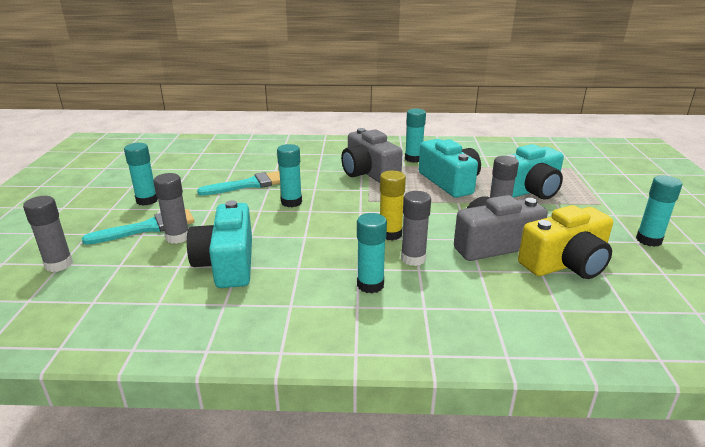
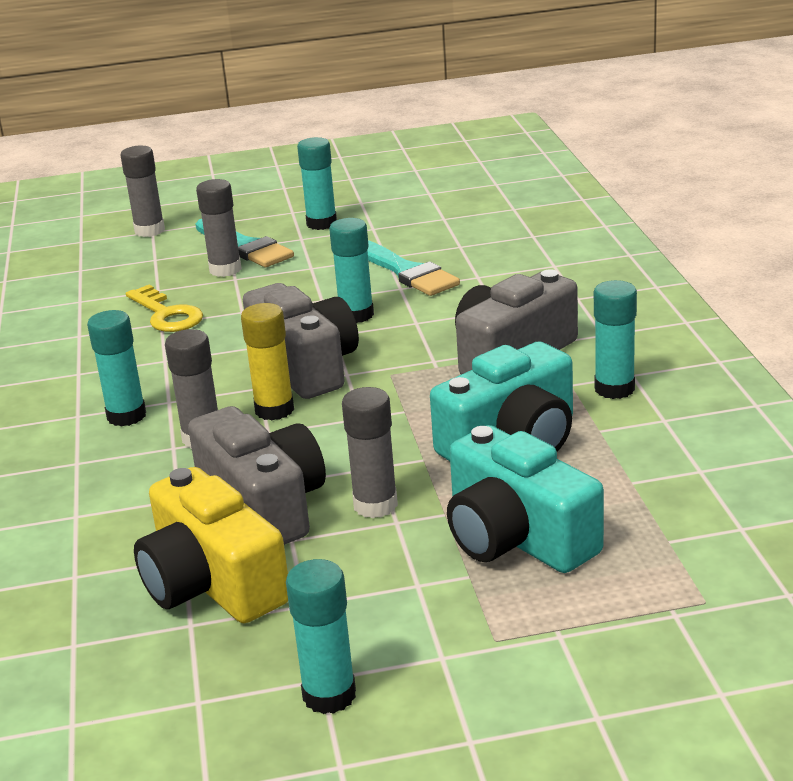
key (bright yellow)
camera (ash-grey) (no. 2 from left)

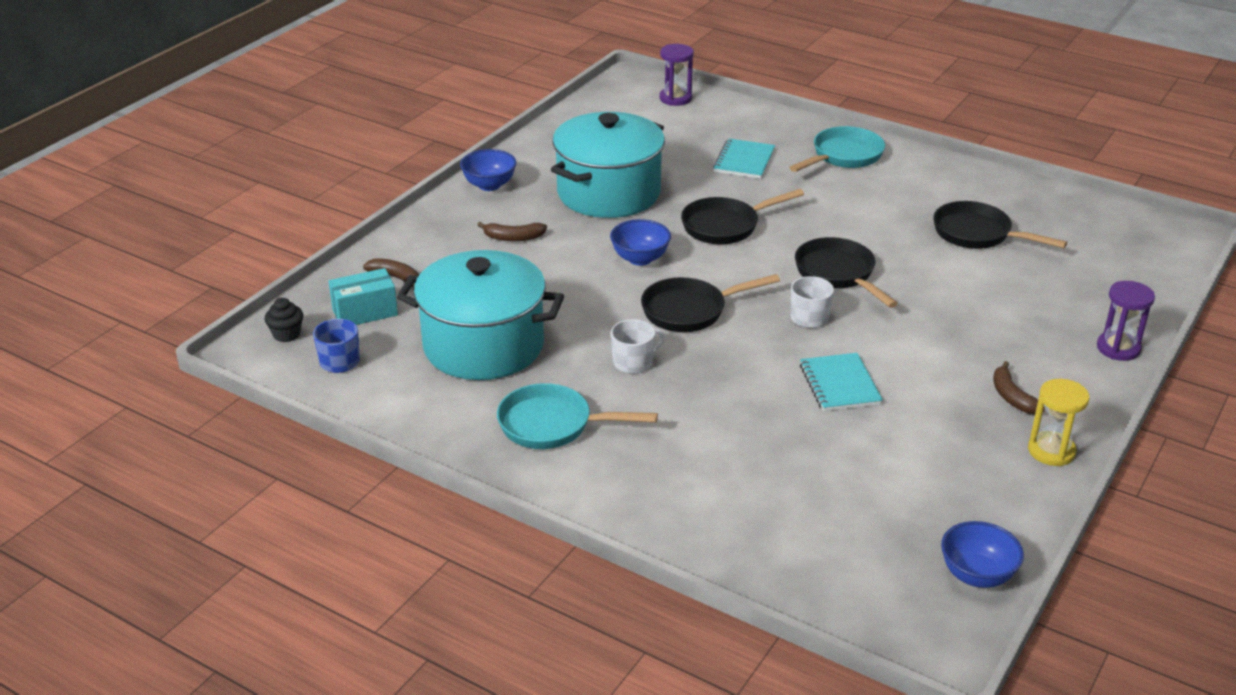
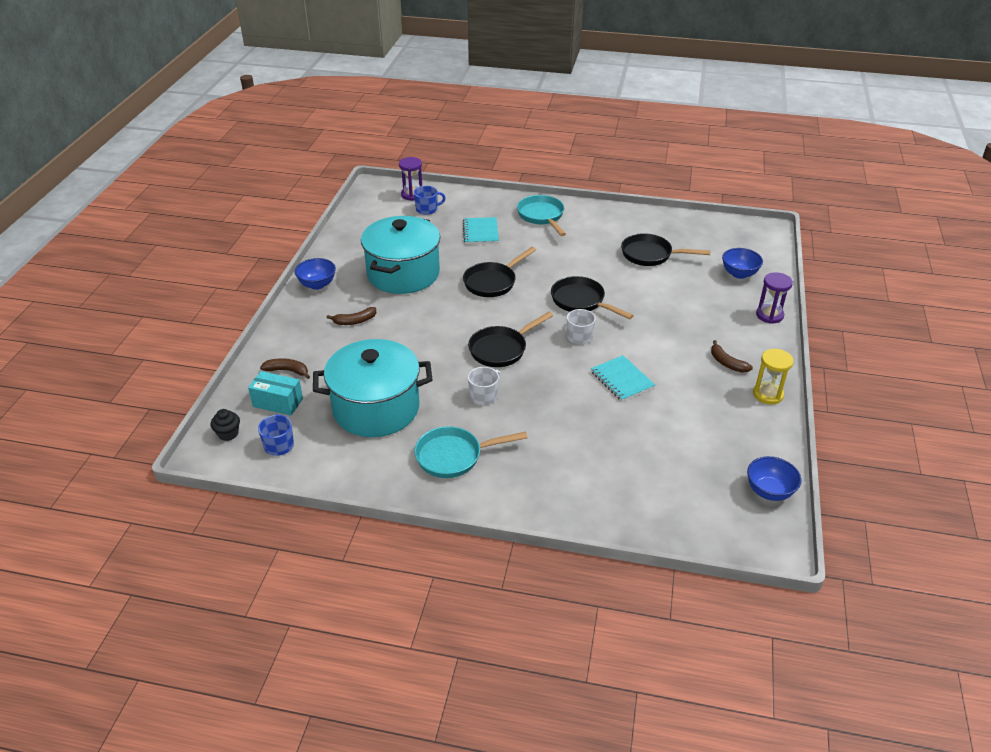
box (turquoise)
bowl (cobalt) (no. 2 from left)
pan (turquoise) (no. 2 from left)
tea mug (cobalt) (no. 2 from left)

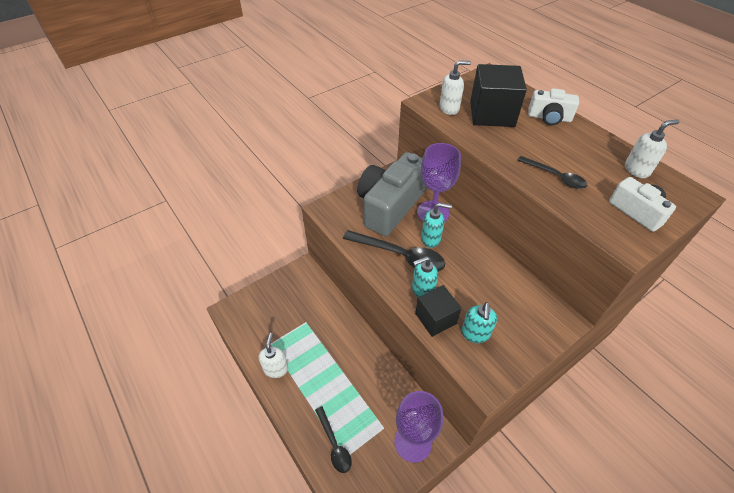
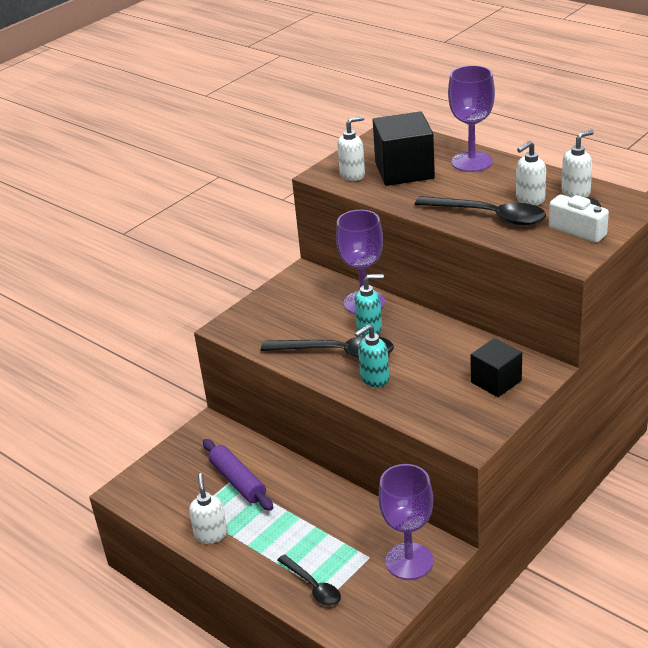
camera (ash-grey)
cube (black) (no. 2 from left)
soap pump (turquoise) (no. 3 from left in the first image)
teaspoon (black) (no. 3 from left)
chalice (royal purple) (no. 3 from left)
pastry roller (royal purple)
soap pump (pure white) (no. 3 from left)

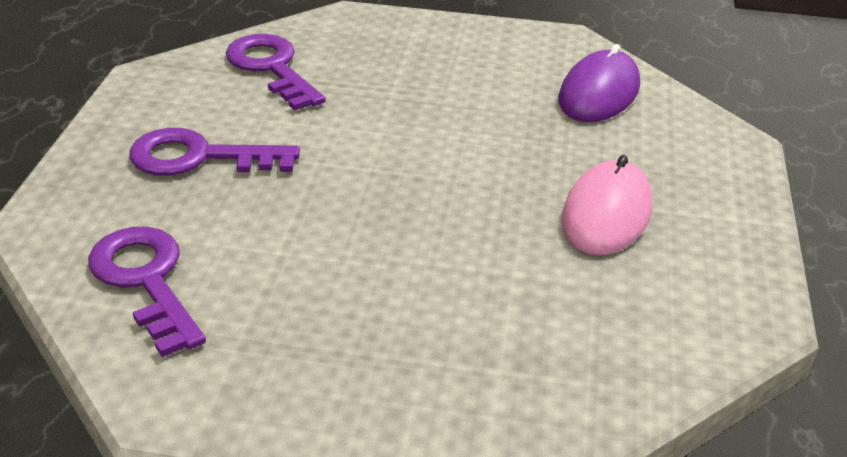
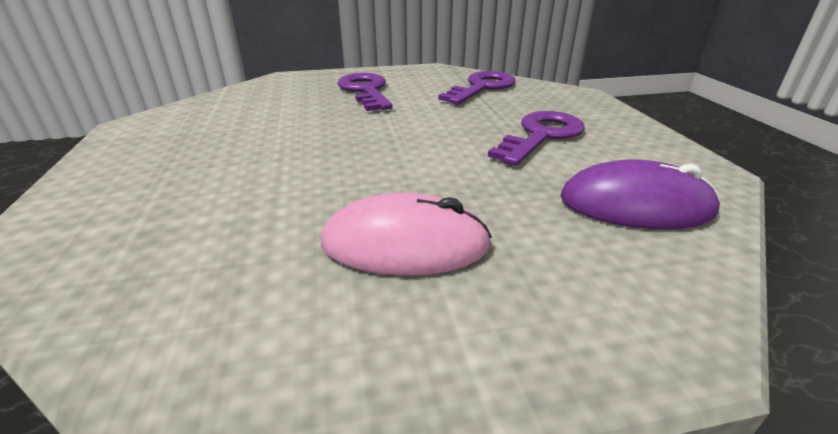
key (royal purple) (no. 3 from left)

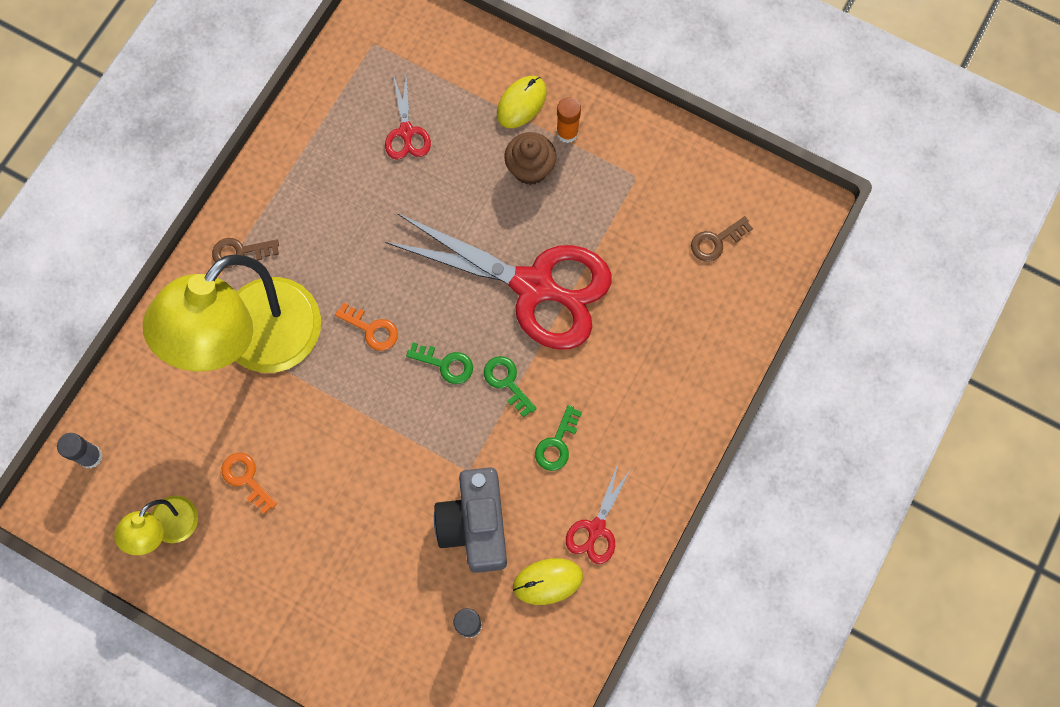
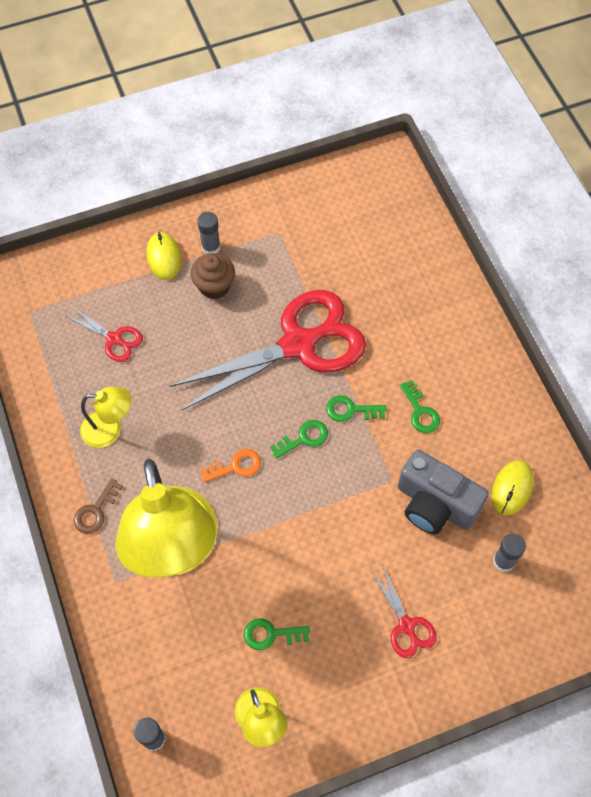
key (leaf-green) (no. 1 from left)
glue stick (ash-grey) (no. 2 from left)
pair of scissors (crimson) (no. 3 from left)
key (brown) (no. 2 from left in the first image)
desk lamp (bright yellow) (no. 1 from left)

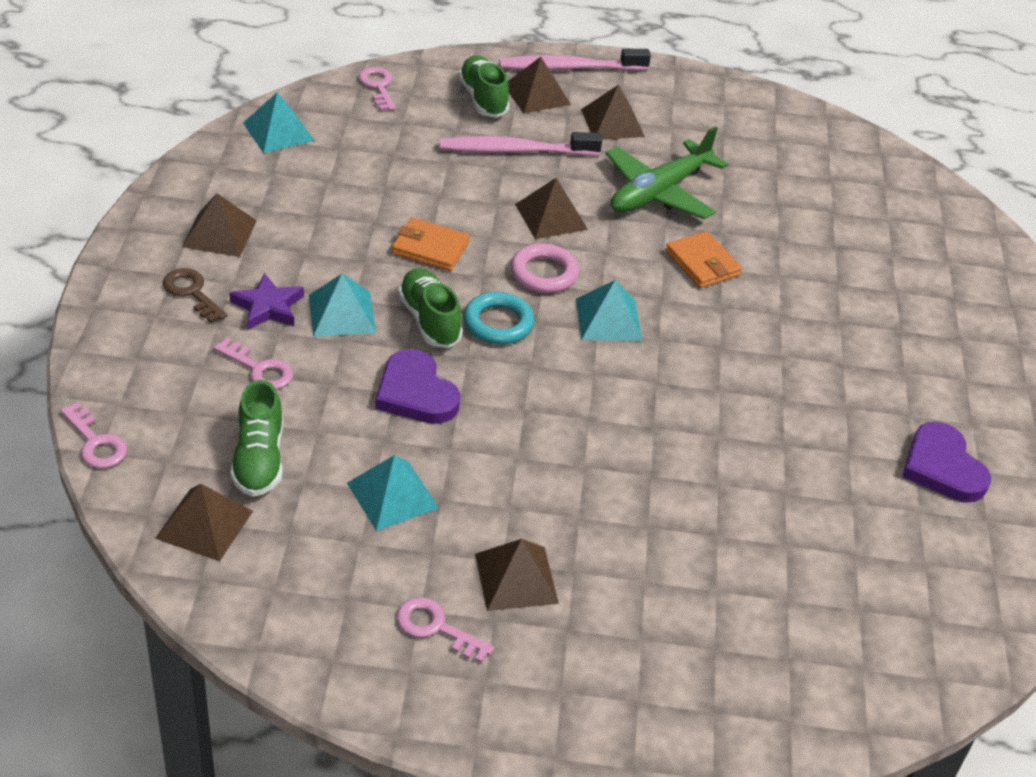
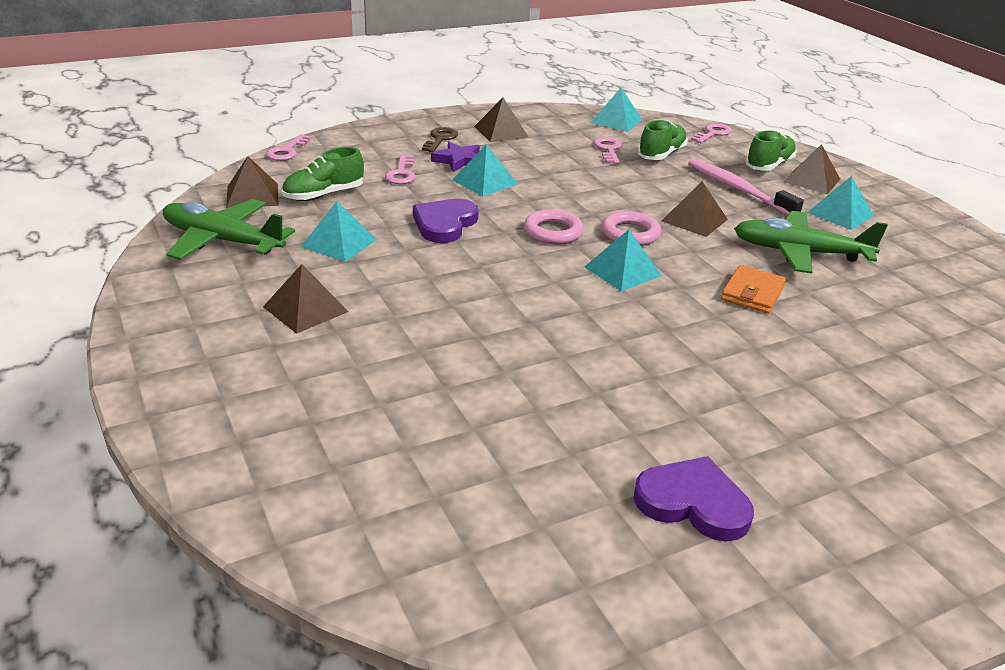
card wallet (bright orange) (no. 1 from left in the first image)
key (rose-pink) (no. 3 from left)
sneaker (leaf-green) (no. 2 from left)
ring (rose-pink) (no. 1 from left)
toothbrush (rose-pink) (no. 2 from left in the first image)
pyramid (turquoise) (no. 5 from left)
heart (royal purple) (no. 2 from left)
plane (leaf-green) (no. 1 from left)

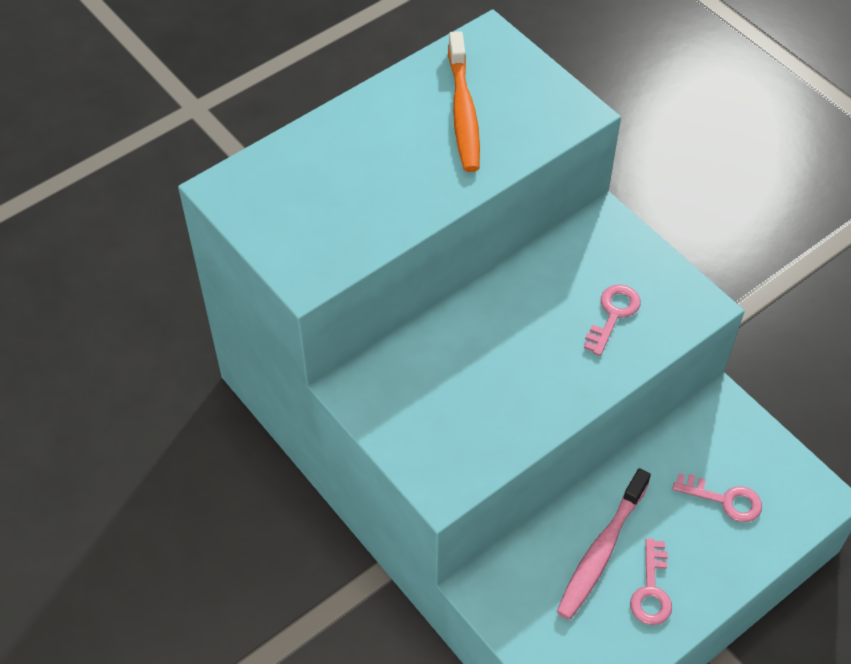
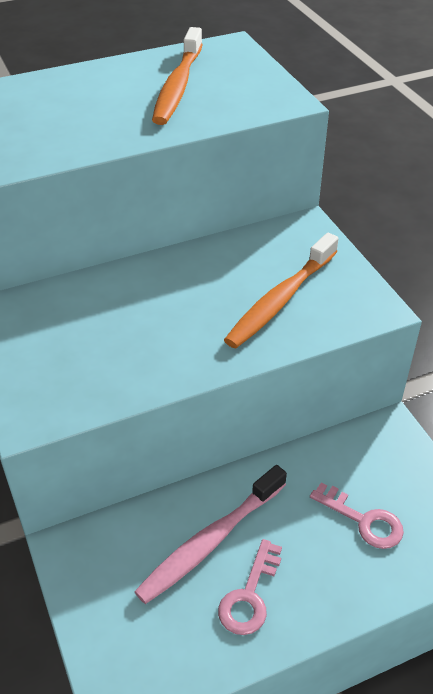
toothbrush (bright orange) (no. 2 from left)

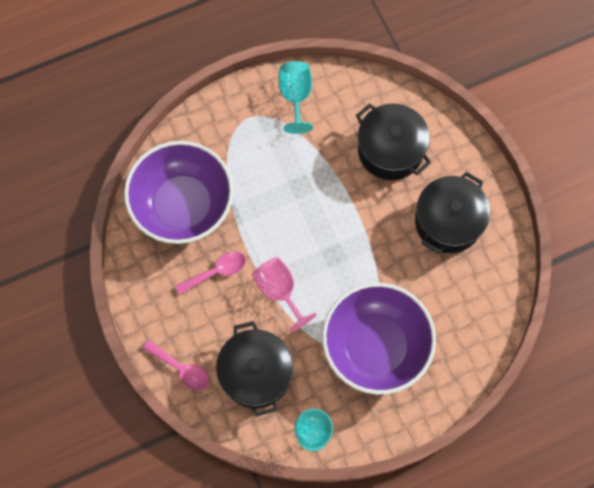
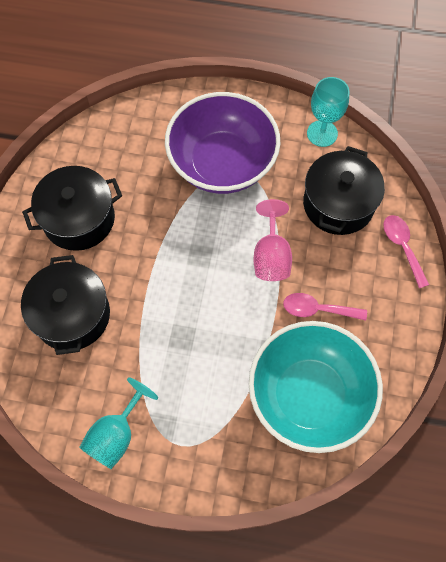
bowl (turquoise)

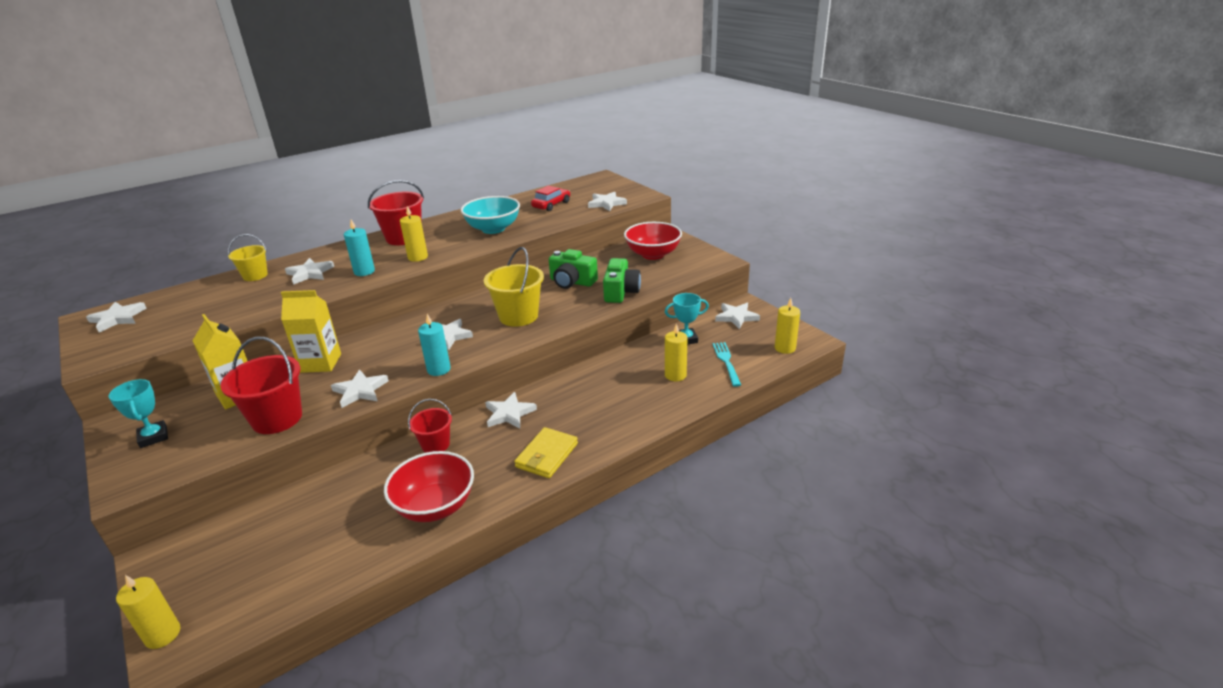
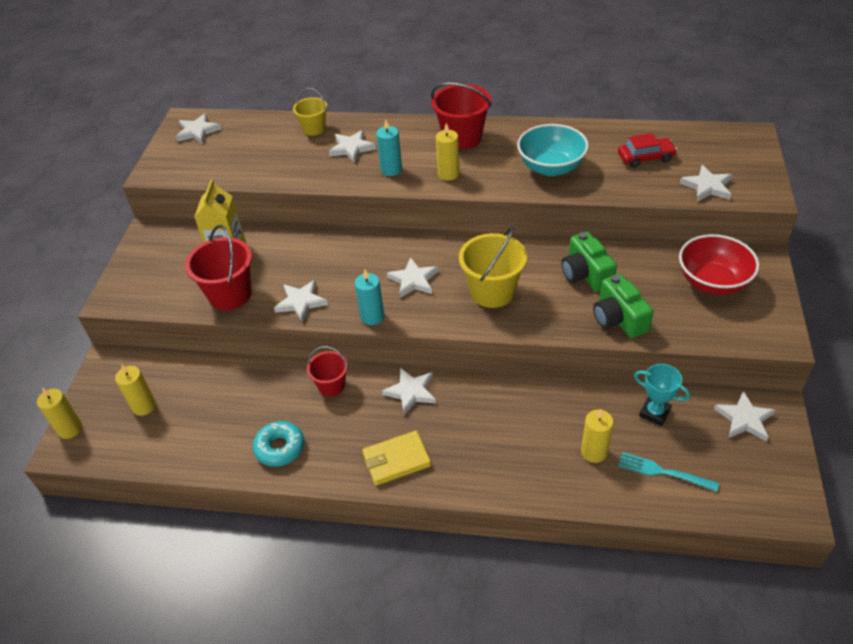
trophy (turquoise) (no. 1 from left in the first image)
juice carton (bright yellow) (no. 2 from left in the first image)
donut (turquoise)
camera (leaf-green) (no. 2 from left)
table fork (turquoise)
pillar candle (bright yellow) (no. 2 from left)

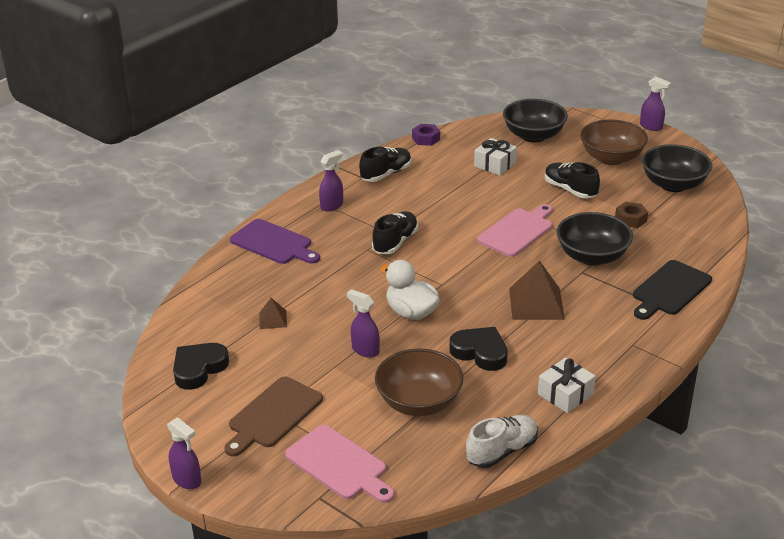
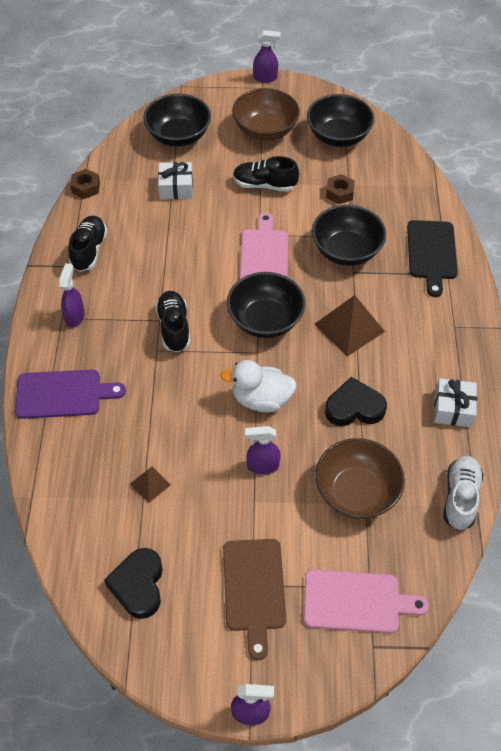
nut (brown) (no. 1 from left)
bowl (black) (no. 2 from left)

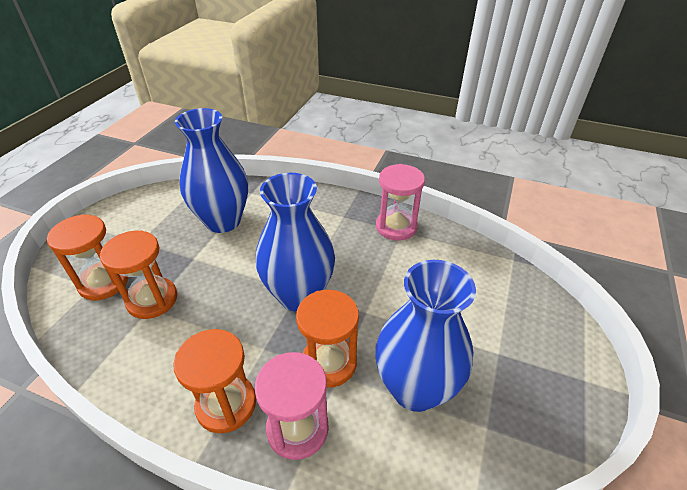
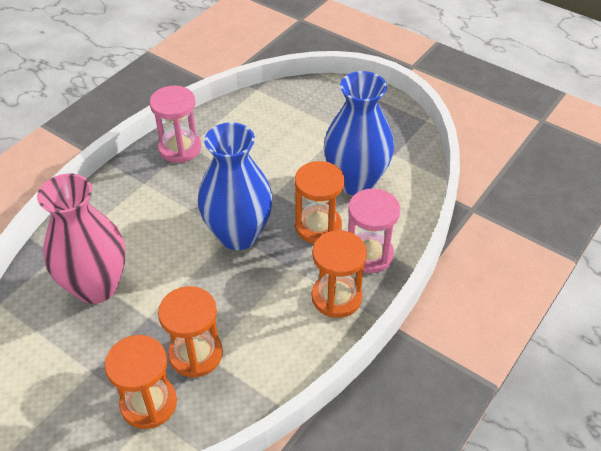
flower vase (rose-pink)

